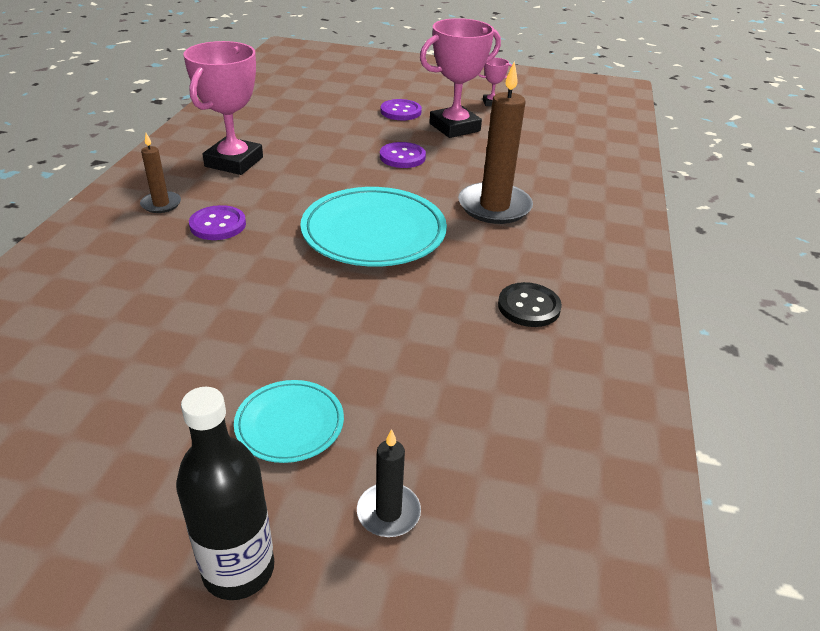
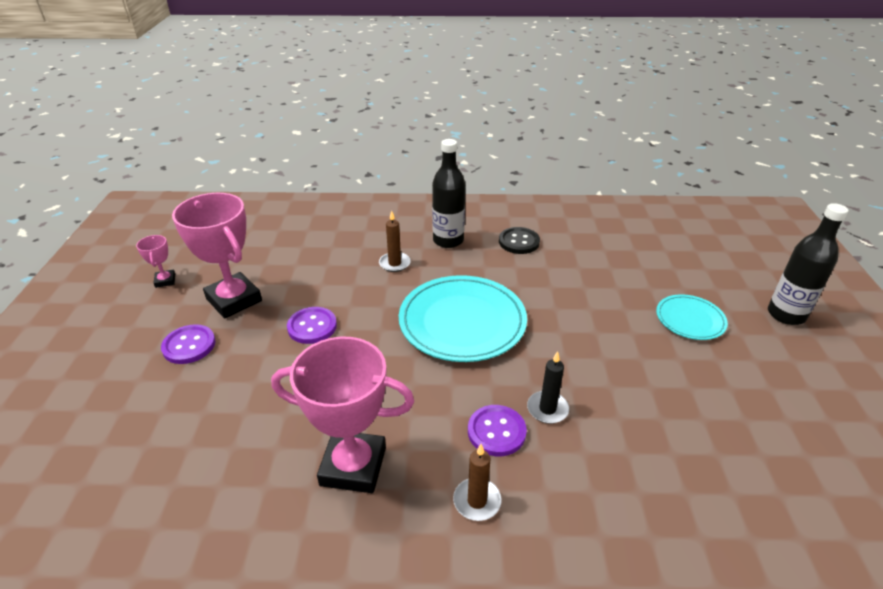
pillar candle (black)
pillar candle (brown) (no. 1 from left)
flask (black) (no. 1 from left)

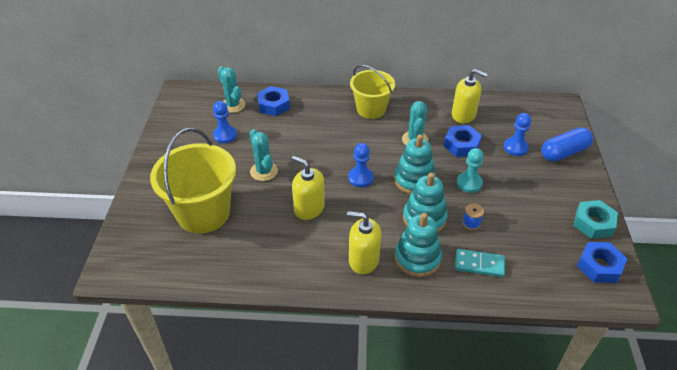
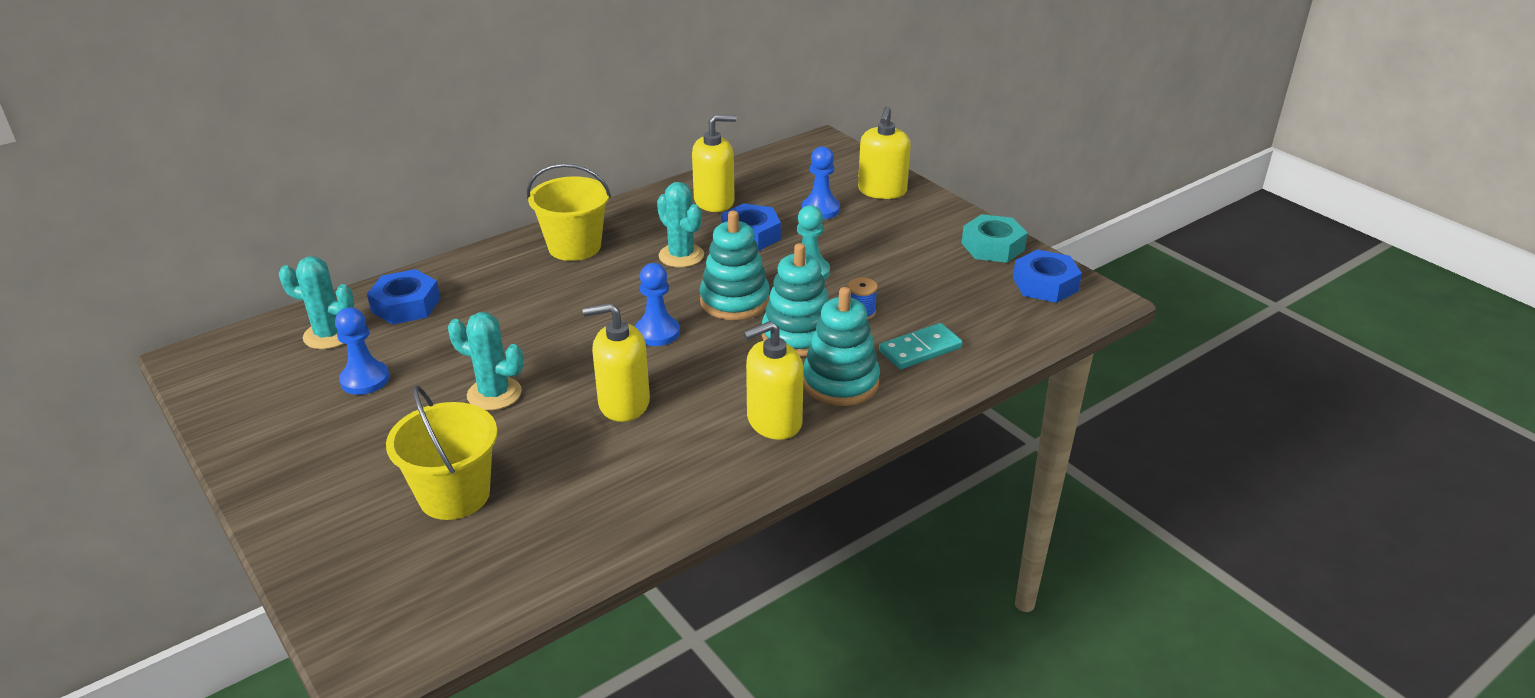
pail (bright yellow) (no. 1 from left)
soap pump (bright yellow) (no. 4 from left)

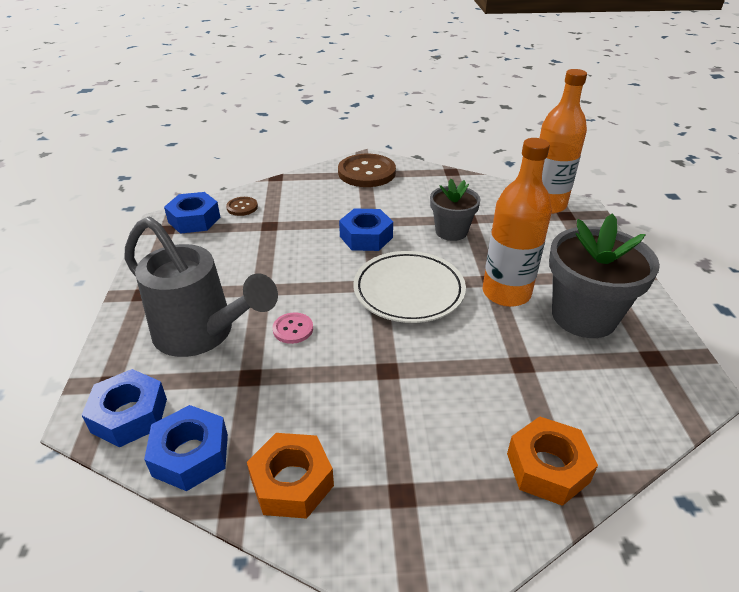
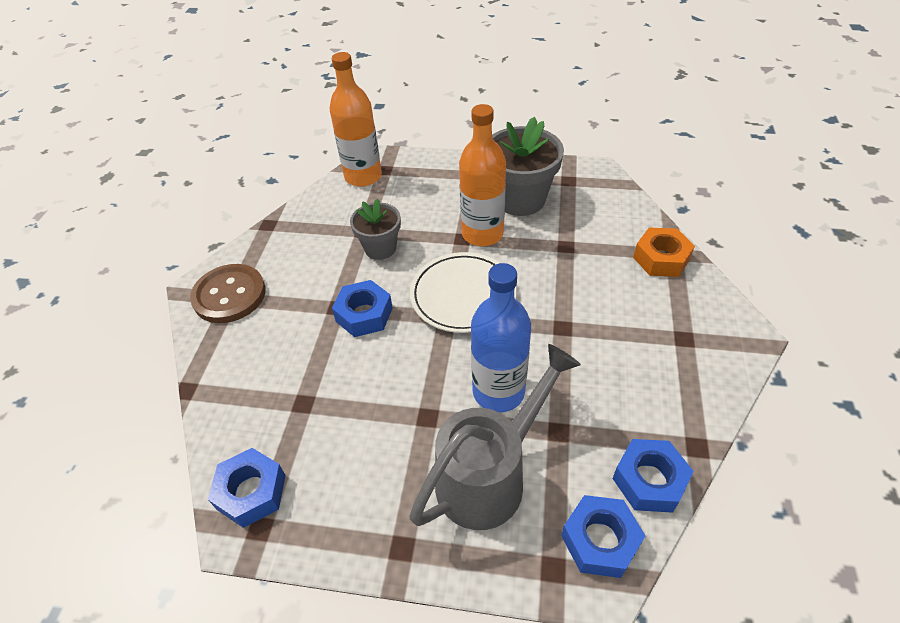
shirt button (brown) (no. 1 from left in the first image)
nut (bright orange) (no. 1 from left in the first image)
flask (cobalt)

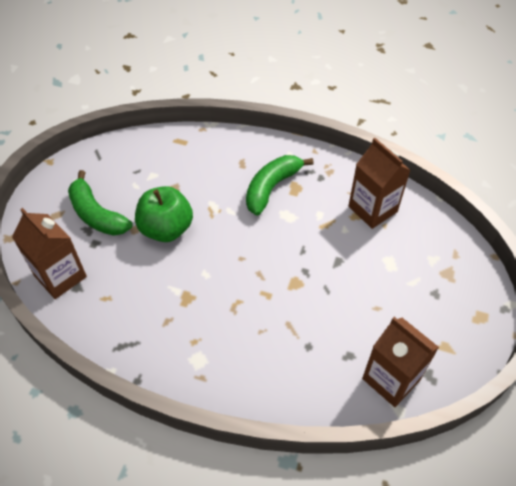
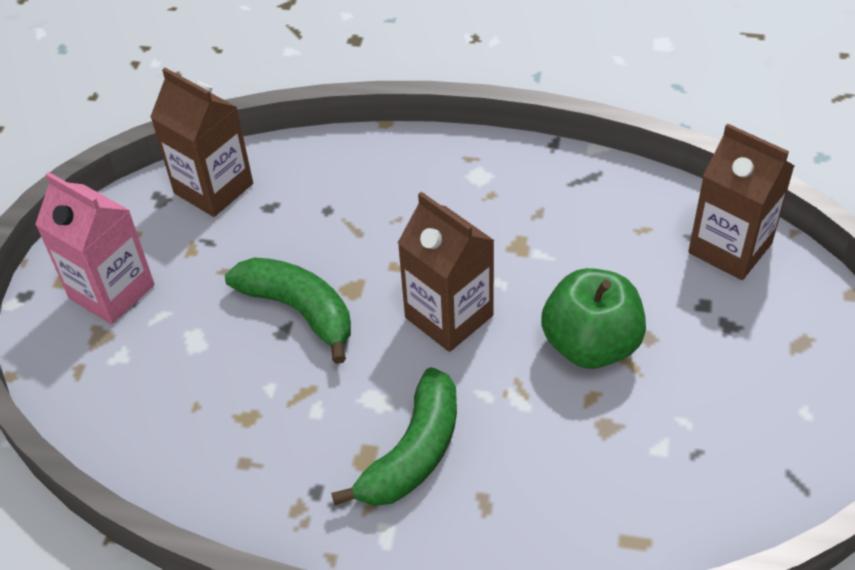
banana (leaf-green) (no. 1 from left)
juice carton (brown) (no. 2 from left)
juice carton (rose-pink)

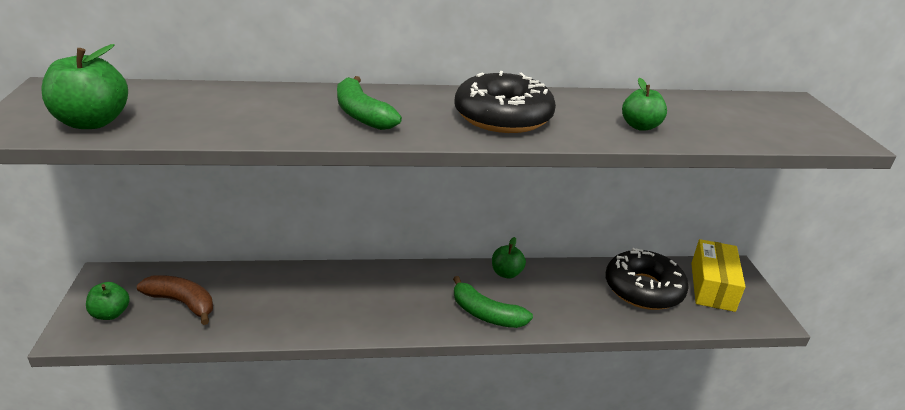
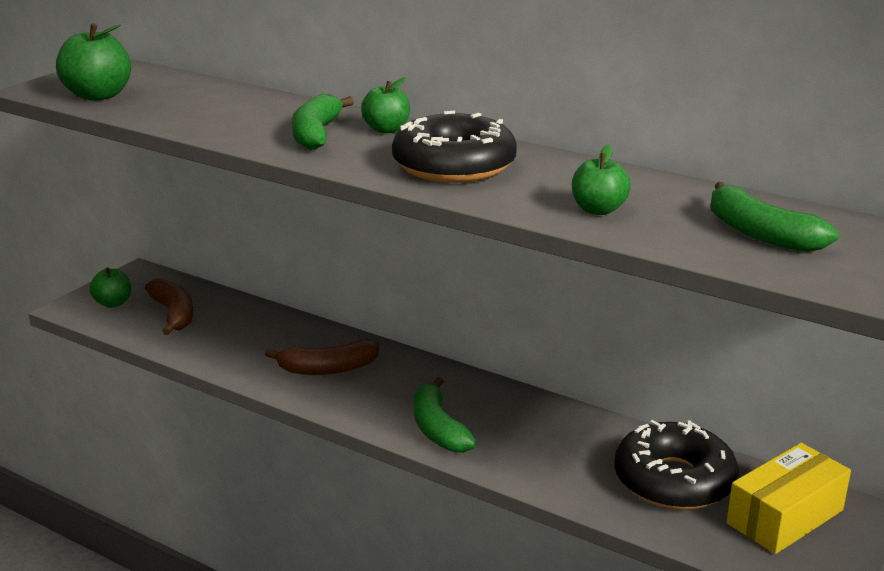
apple (leaf-green) (no. 3 from left)
banana (brown) (no. 2 from left)
banana (leaf-green) (no. 3 from left)

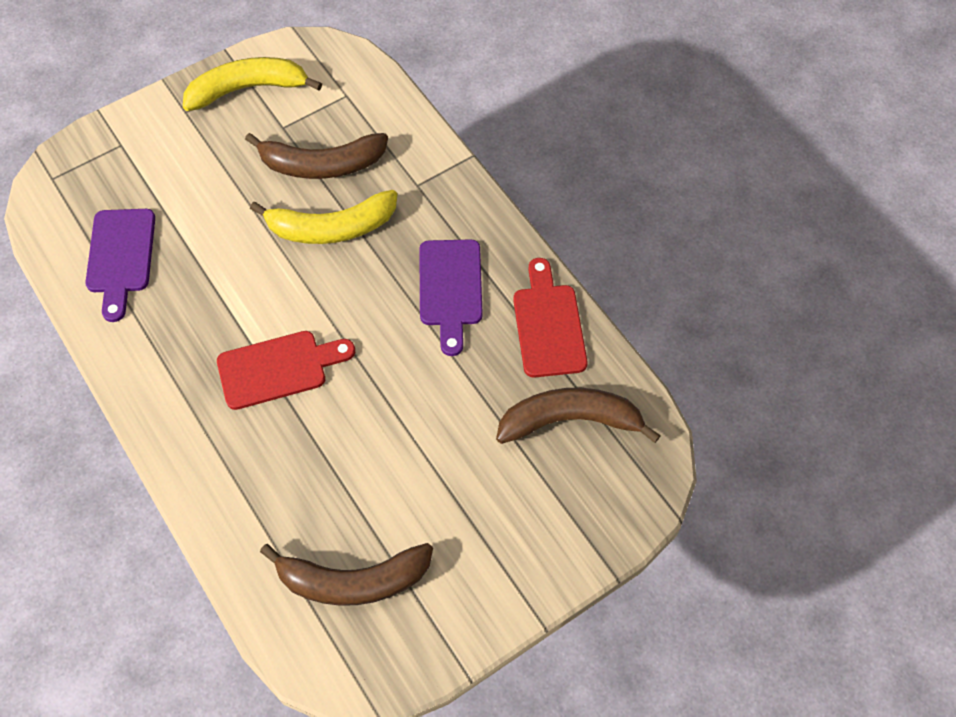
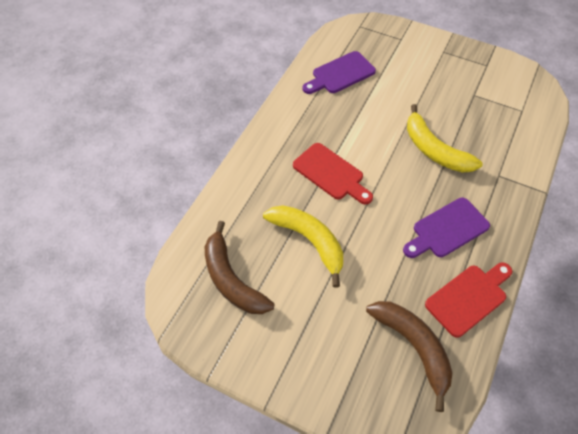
banana (bright yellow) (no. 1 from left)
banana (brown) (no. 1 from left in the first image)

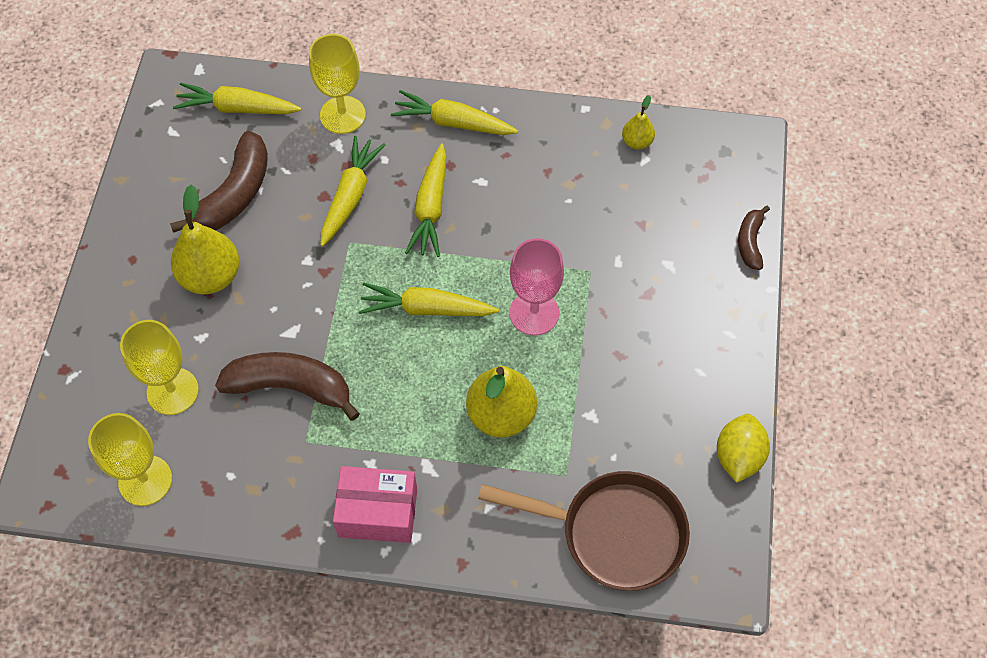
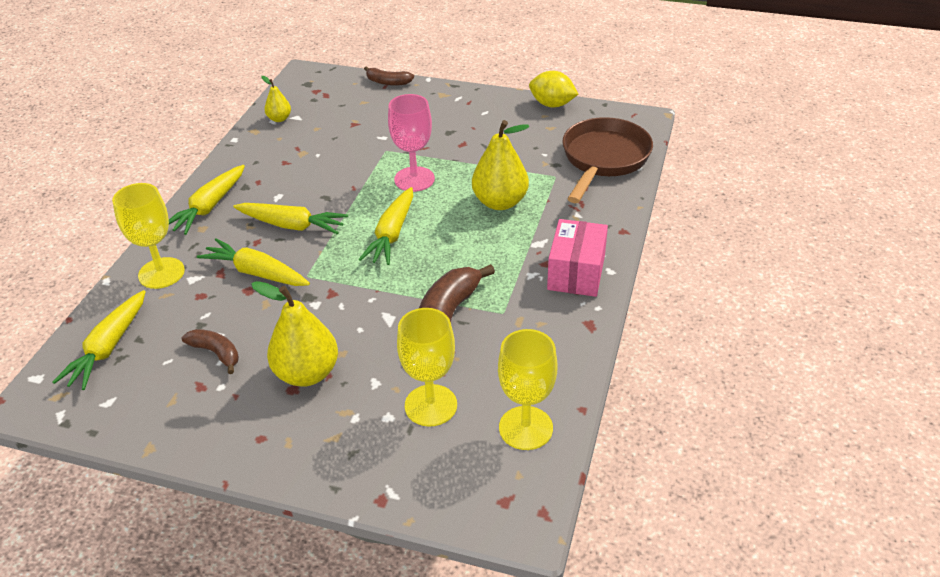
banana (brown) (no. 1 from left)

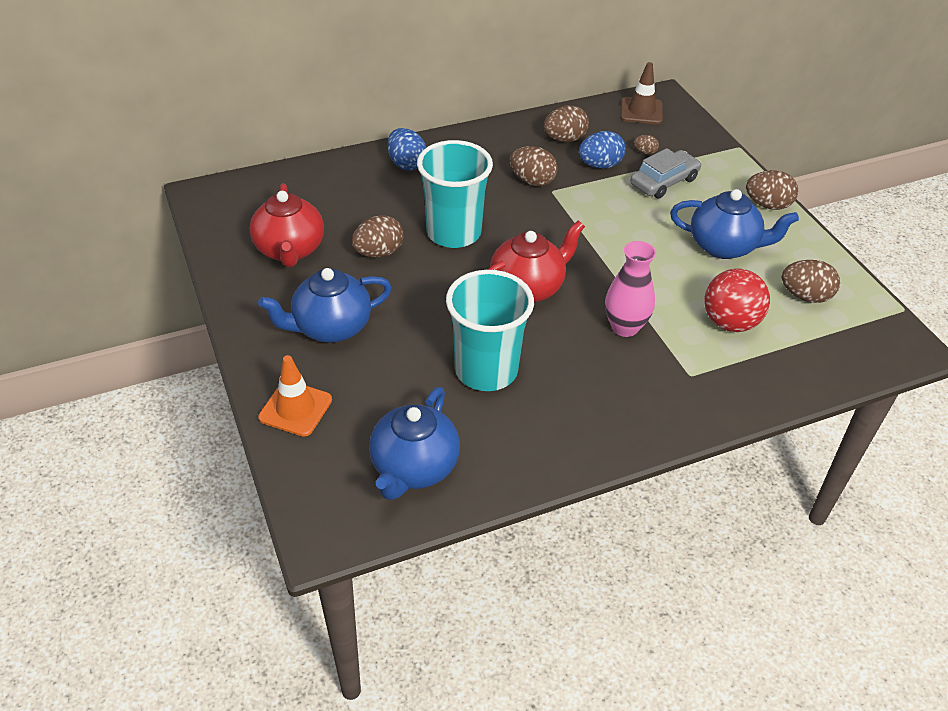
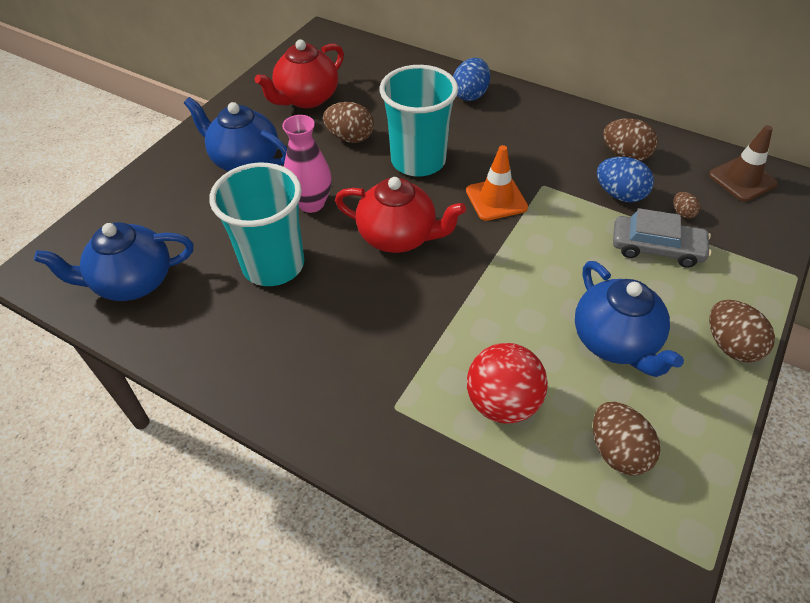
road cone (bright orange)
egg (brown) (no. 2 from left in the first image)
flower vase (rose-pink)

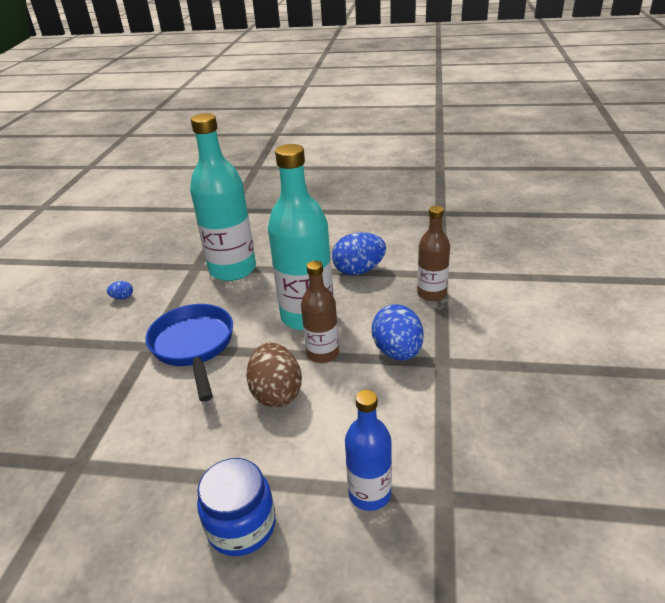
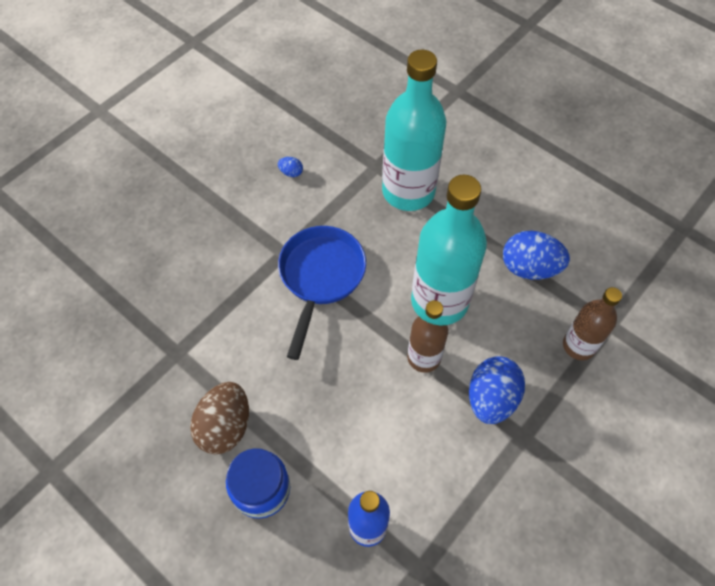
egg (brown)

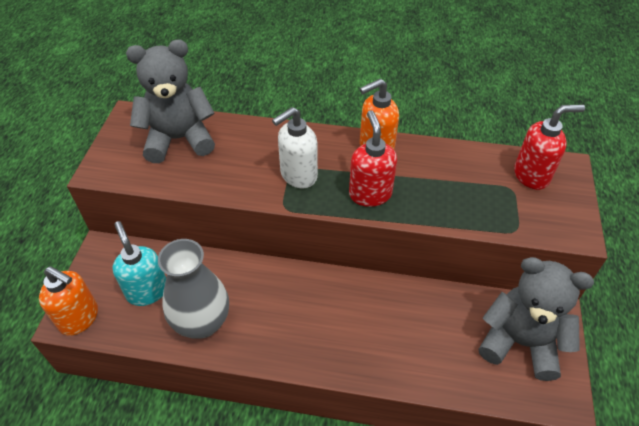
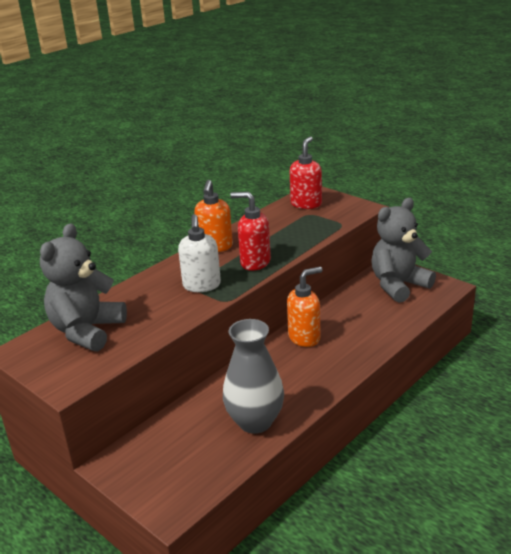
soap pump (bright orange) (no. 2 from left)
soap pump (turquoise)

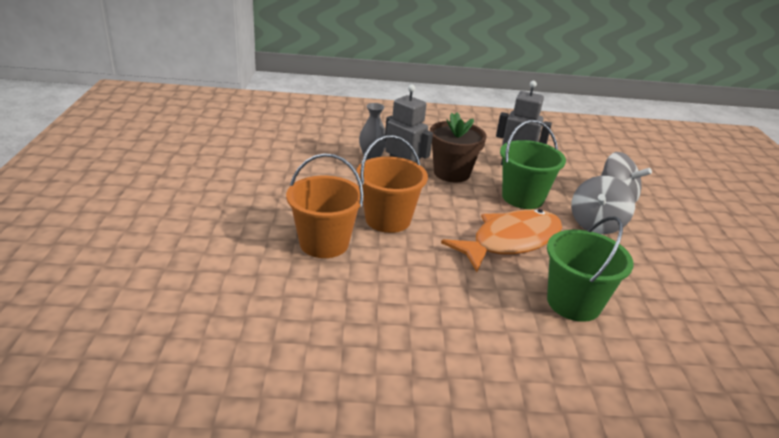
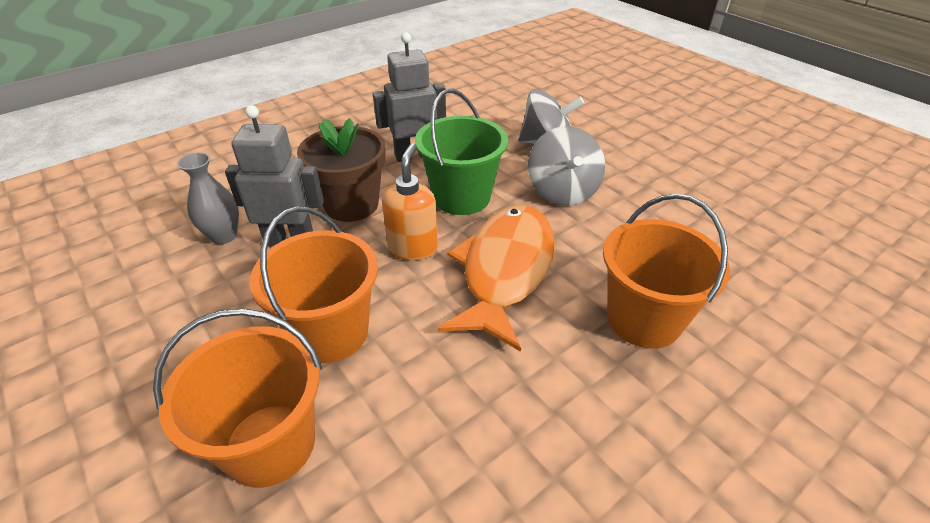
pail (bright orange) (no. 3 from left)
soap pump (bright orange)

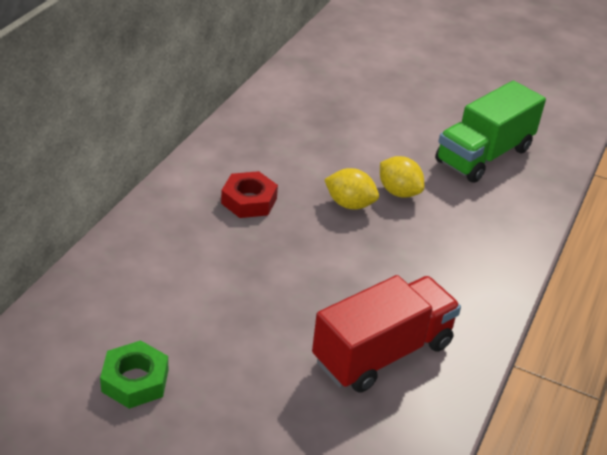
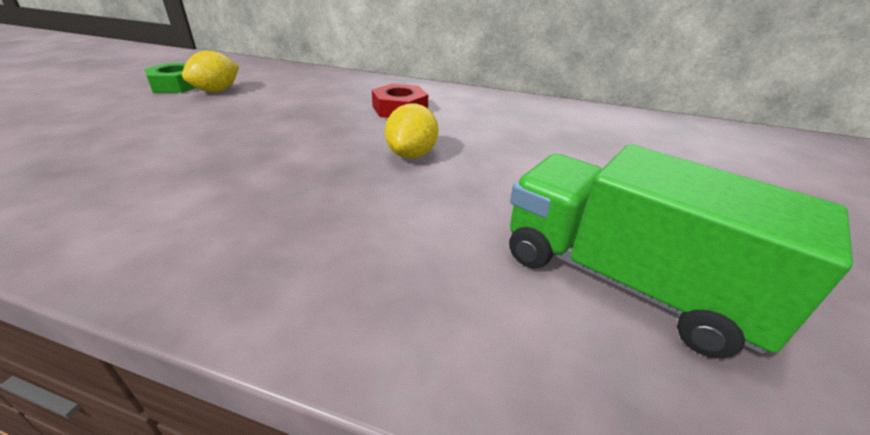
toy truck (crimson)
lemon (bright yellow) (no. 1 from left)

